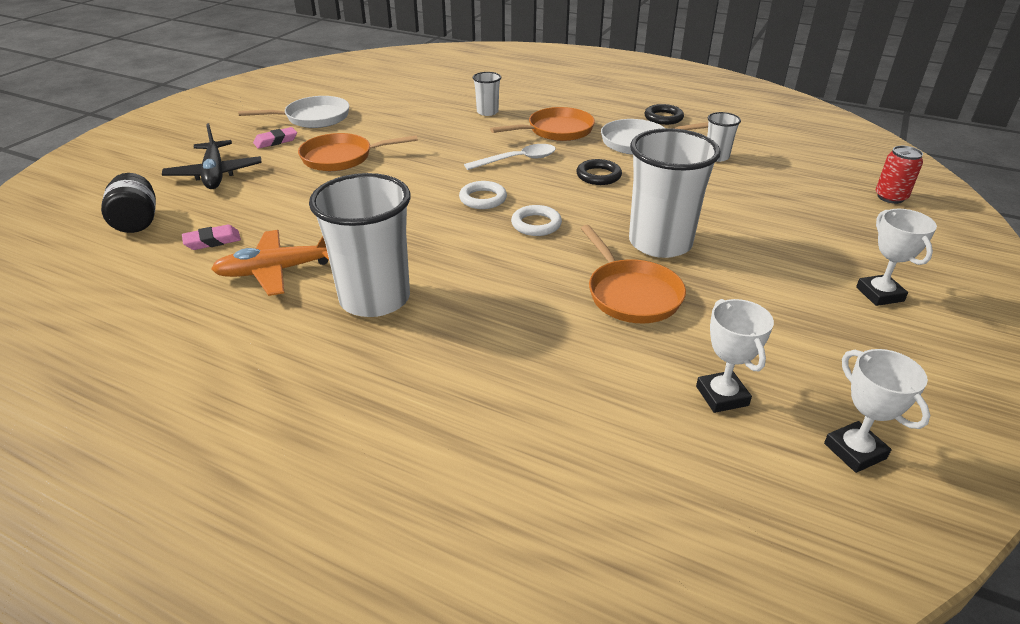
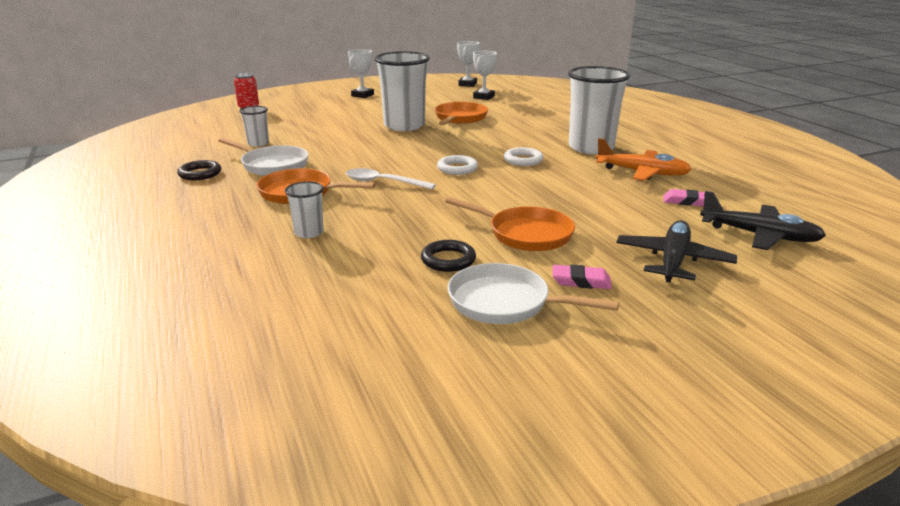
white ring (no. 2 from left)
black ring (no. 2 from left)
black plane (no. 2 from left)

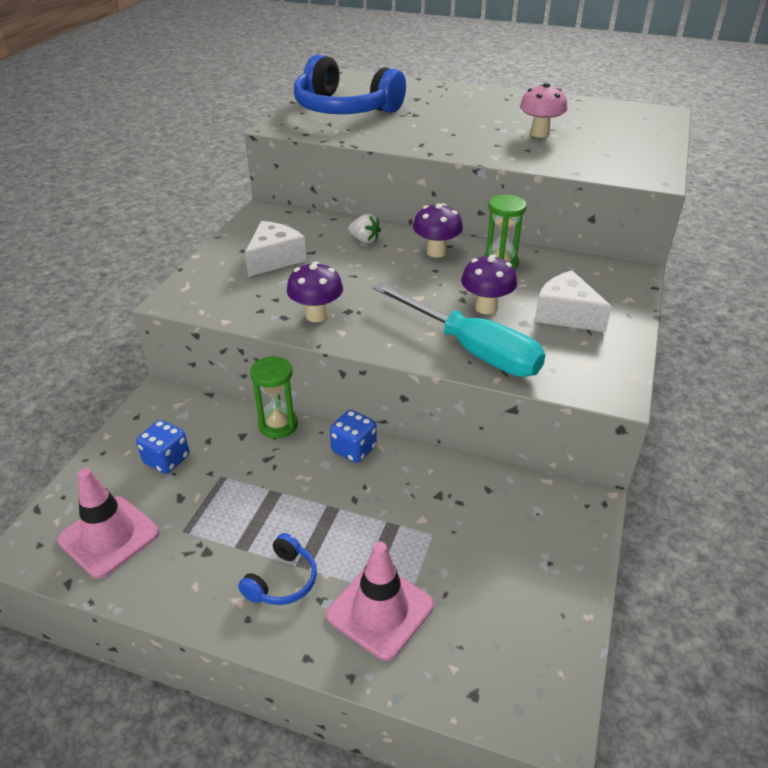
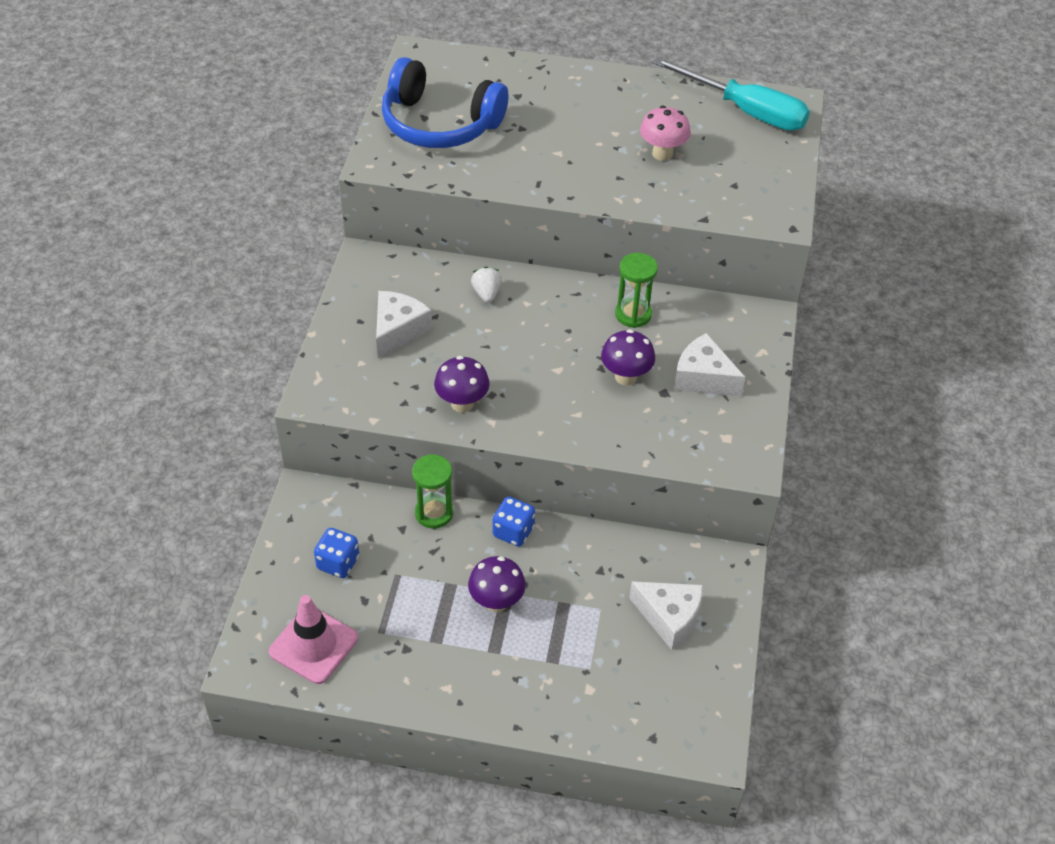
blue headphones (no. 1 from left in the first image)
pink traffic cone (no. 2 from left in the first image)
white cheese (no. 2 from left)
turquoise screwdriver
purple mushroom (no. 2 from left)
white strawberry

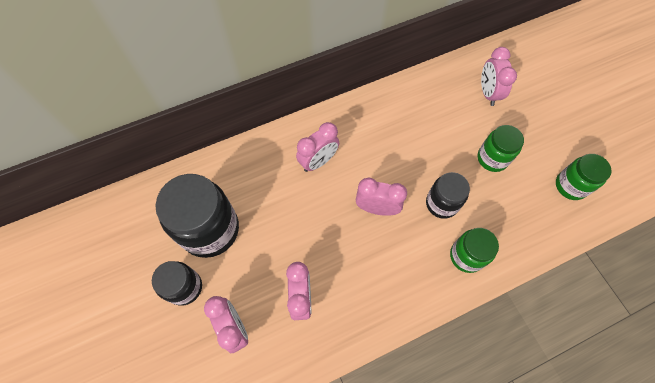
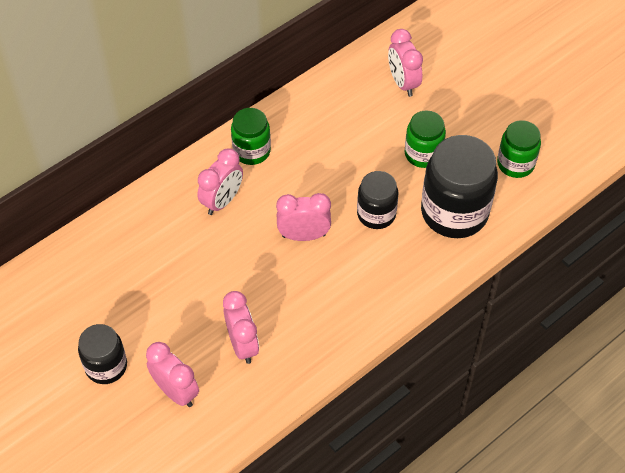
black jar (no. 3 from left)
green jar (no. 1 from left)

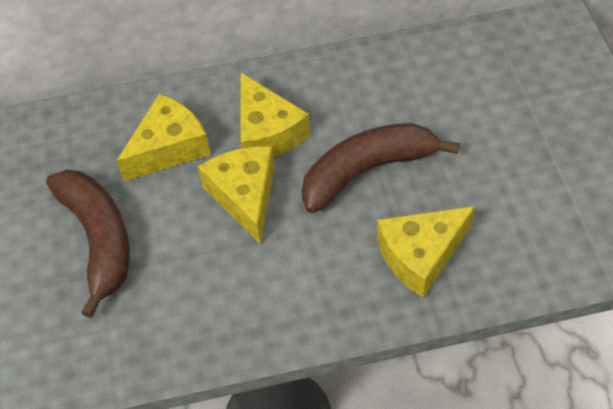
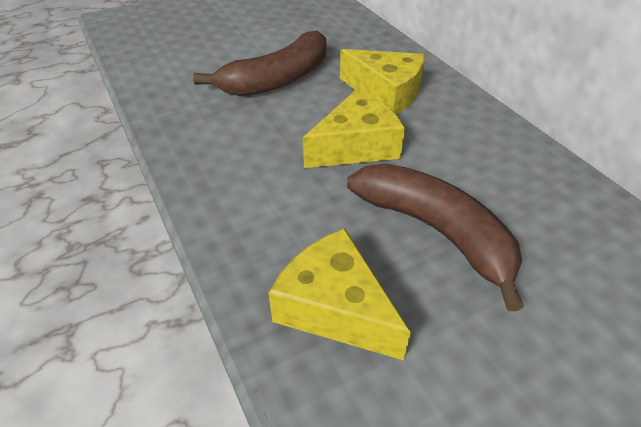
yellow cheese (no. 3 from left in the first image)

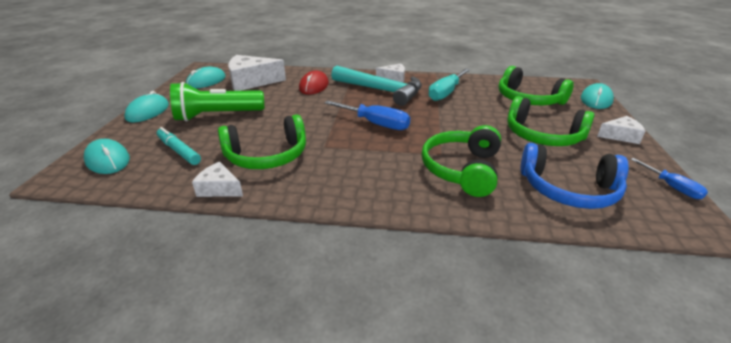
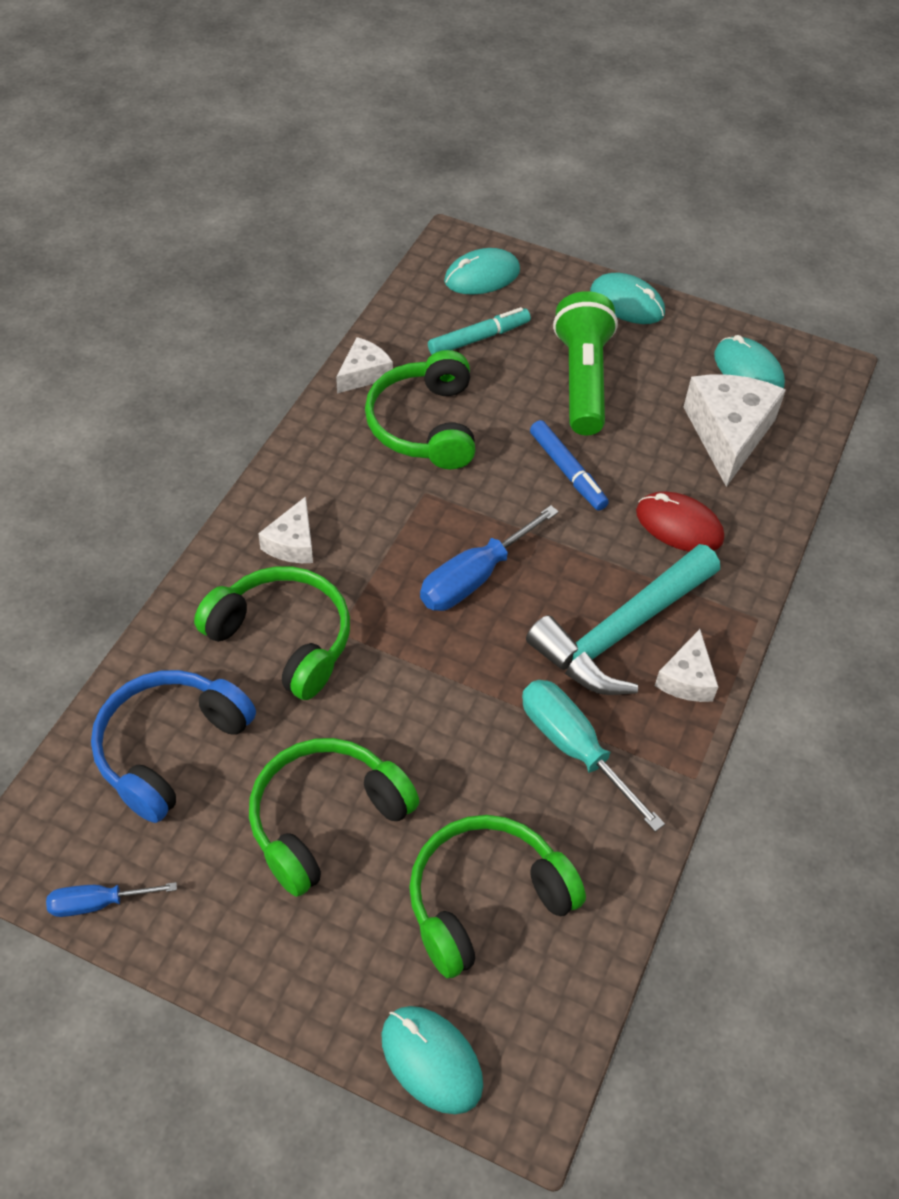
blue marker
white cheese (no. 1 from left)

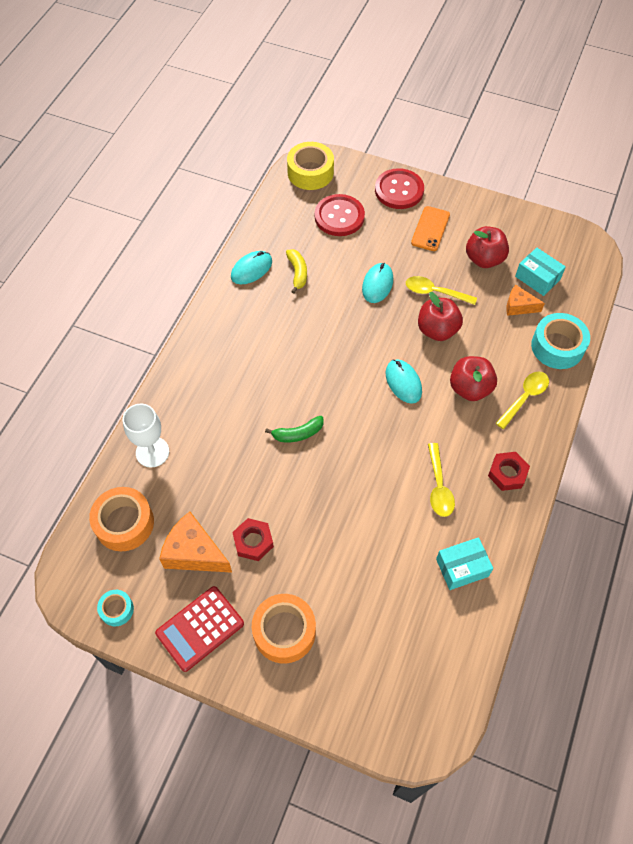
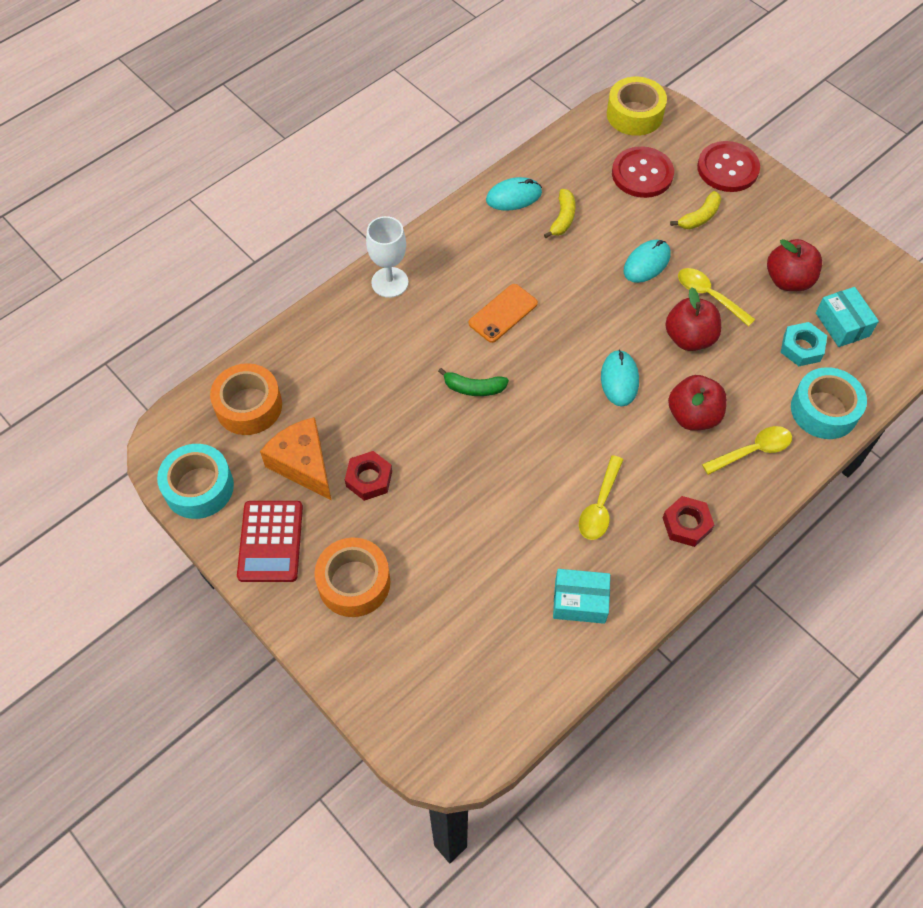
yellow banana (no. 2 from left)
white goblet
orange phone
turquoise nut
red calculator
turquoise tape (no. 1 from left)

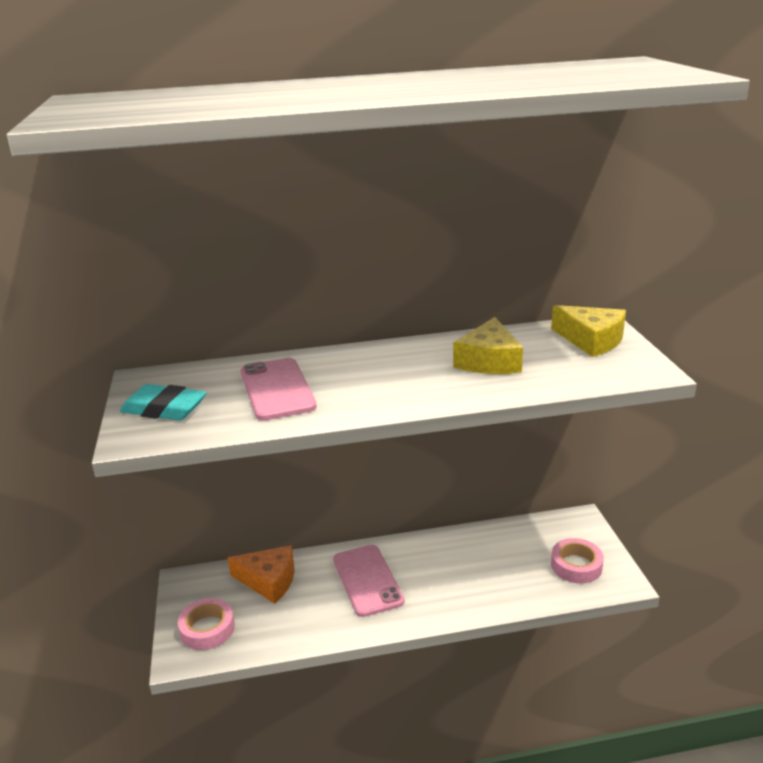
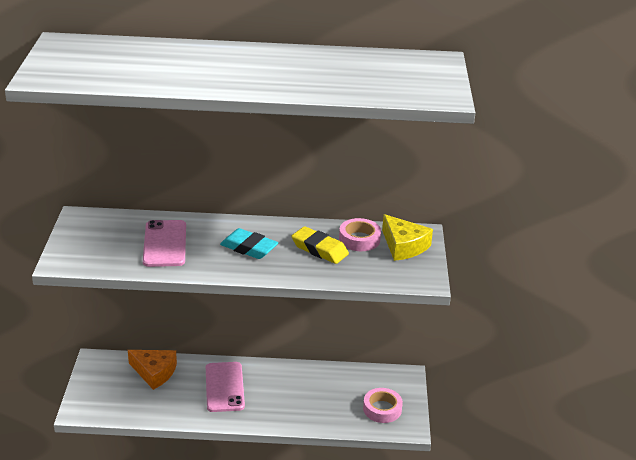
turquoise eraser
pink tape (no. 1 from left)
yellow eraser

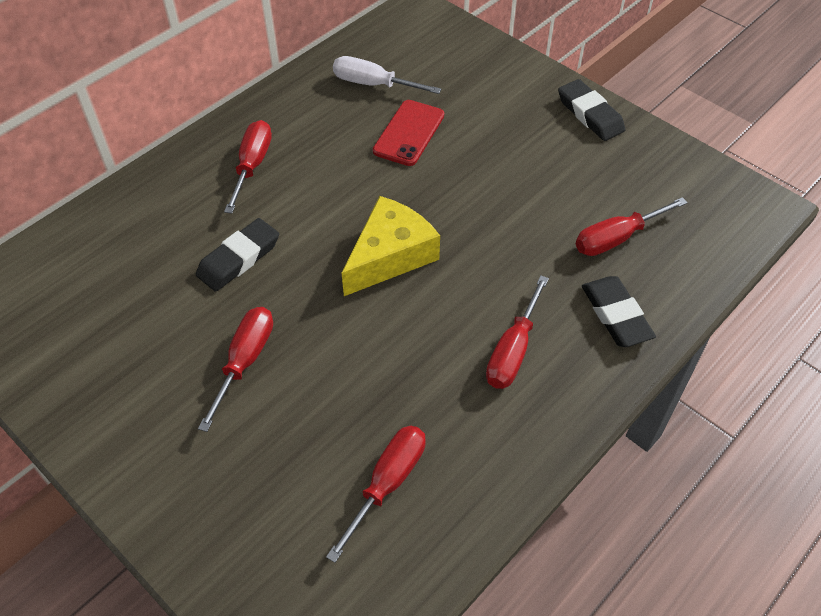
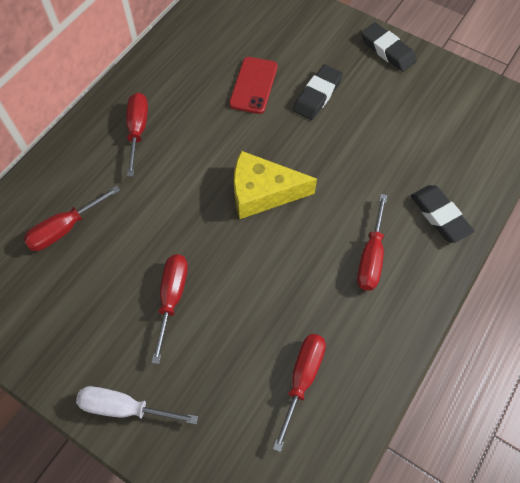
black eraser (no. 1 from left)
white screwdriver
red screwdriver (no. 1 from left)
yellow cheese

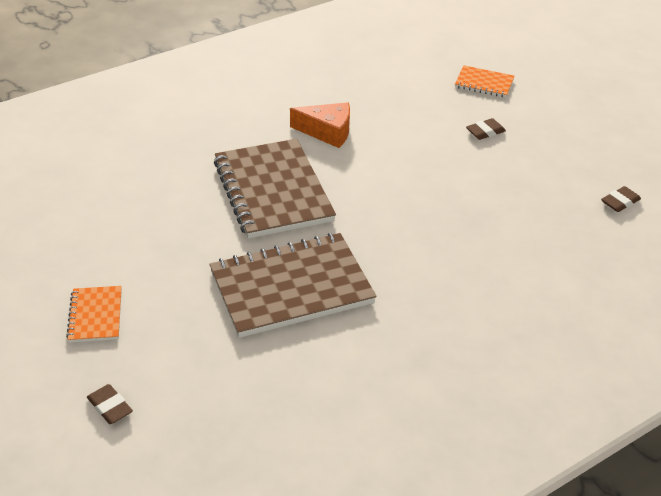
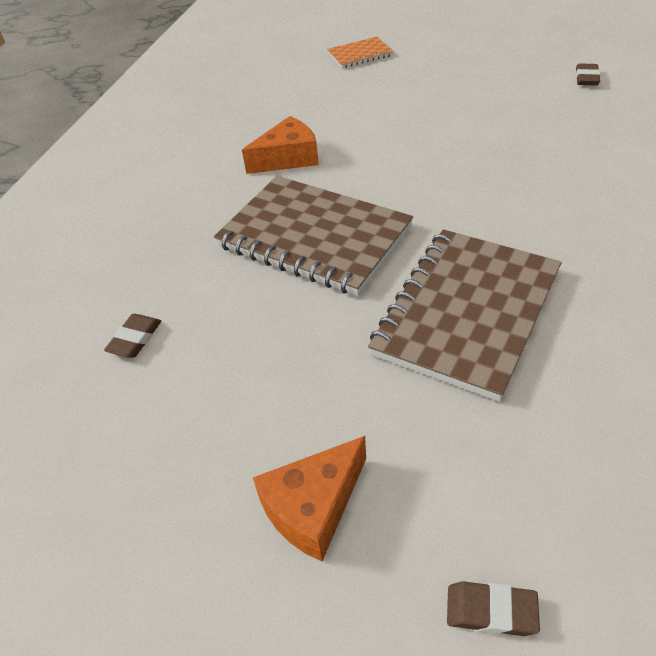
brown eraser (no. 1 from left)
orange cheese (no. 2 from left)

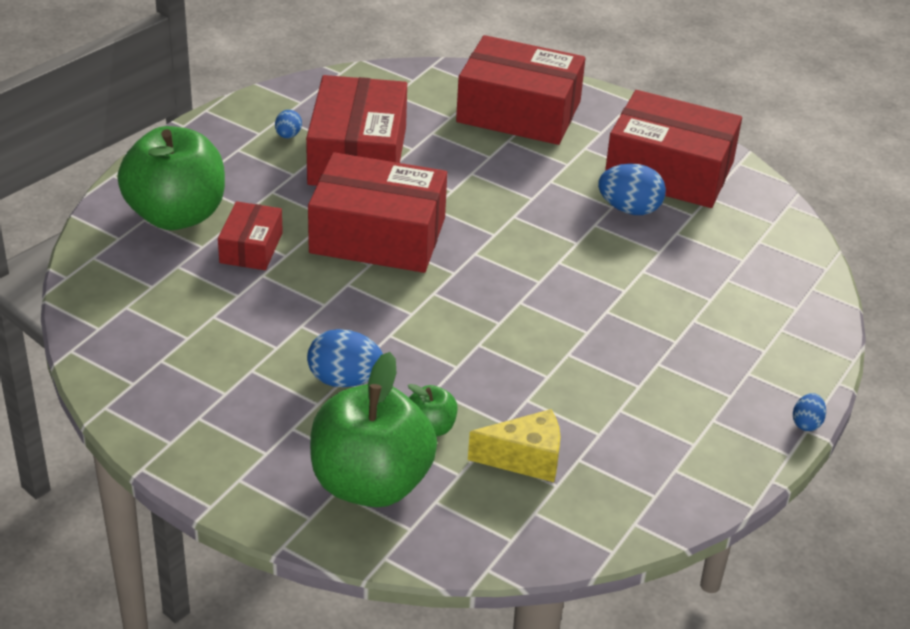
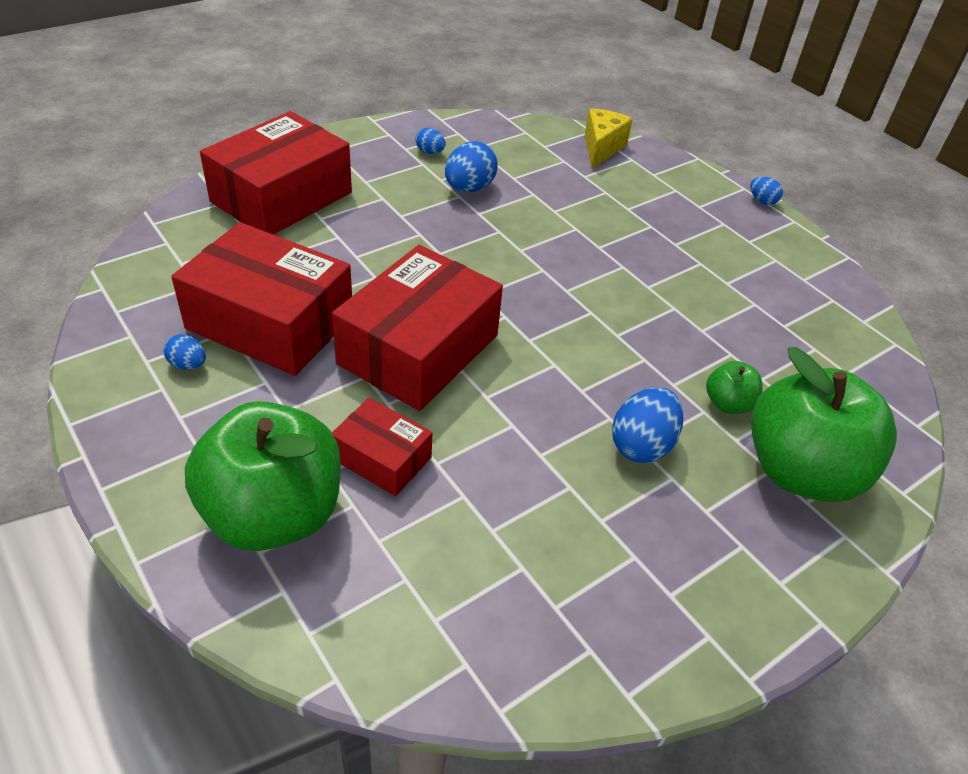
yellow cheese
blue egg (no. 2 from left)

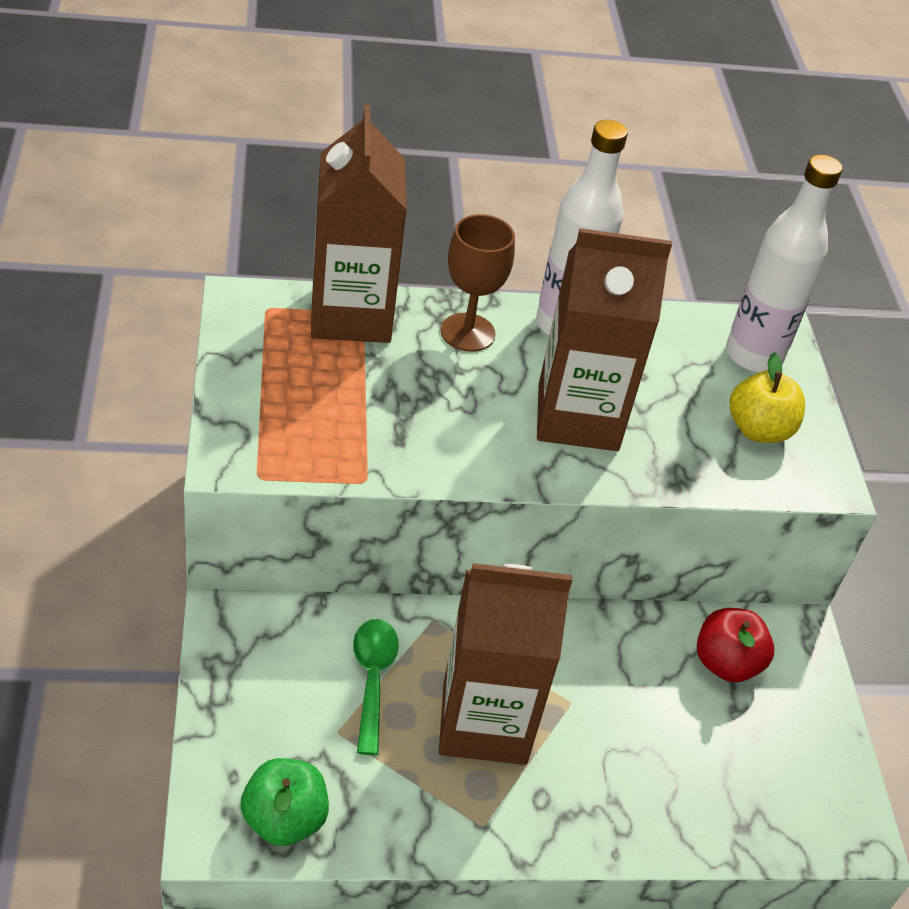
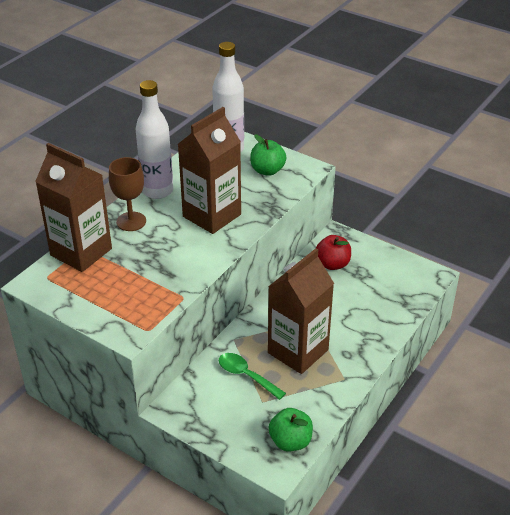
green apple (no. 1 from left)

